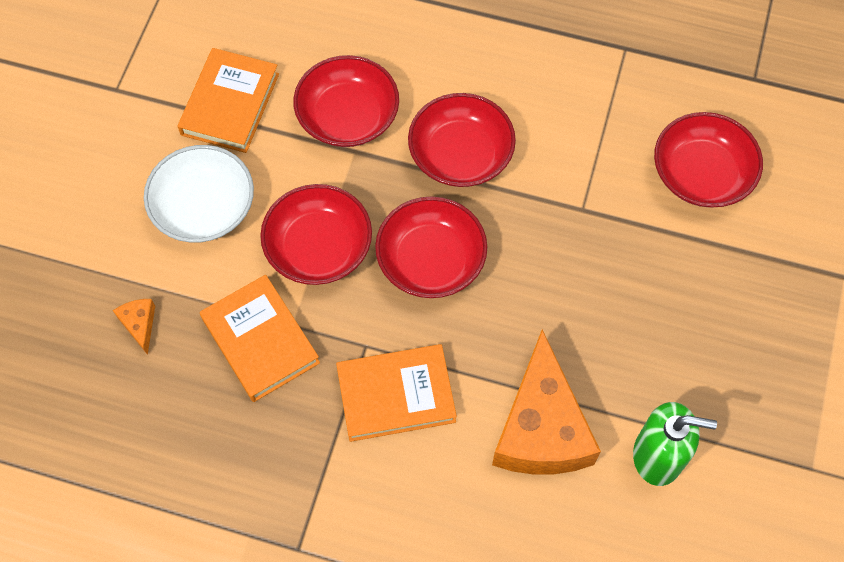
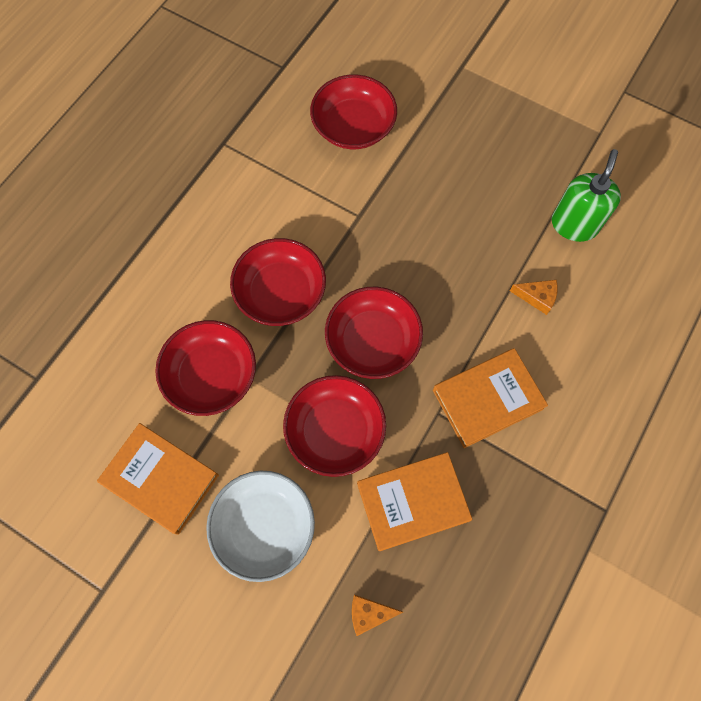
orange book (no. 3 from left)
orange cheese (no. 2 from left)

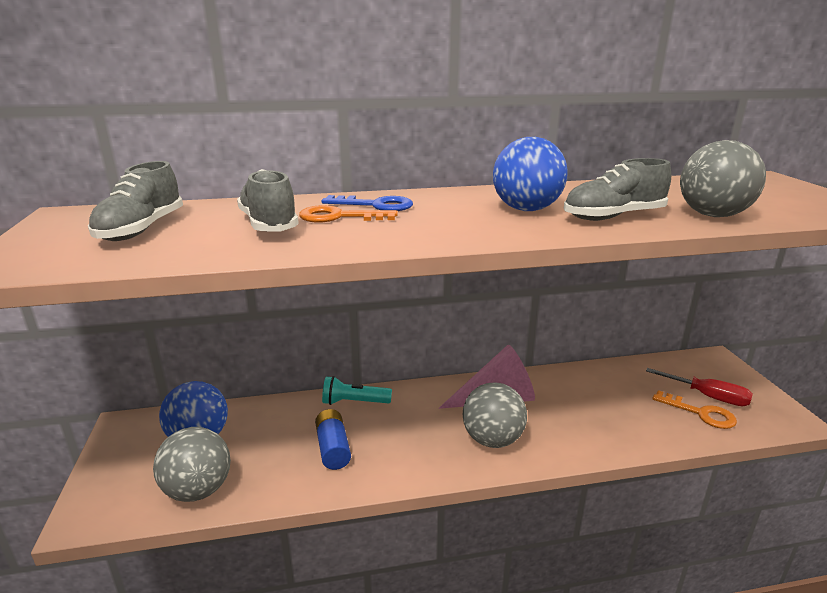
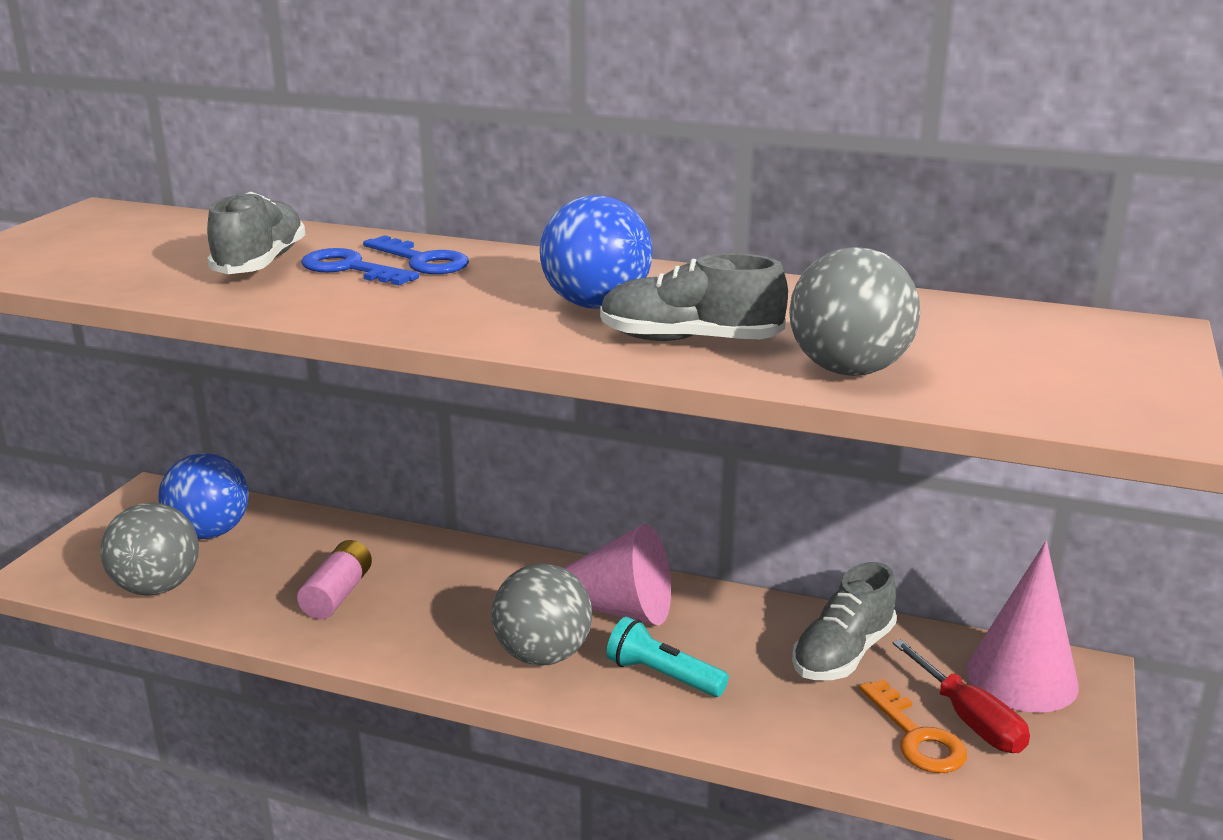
pink cone (no. 2 from left)
grey shoe (no. 3 from left)
turquoise flashlight
blue key (no. 1 from left)
pink battery

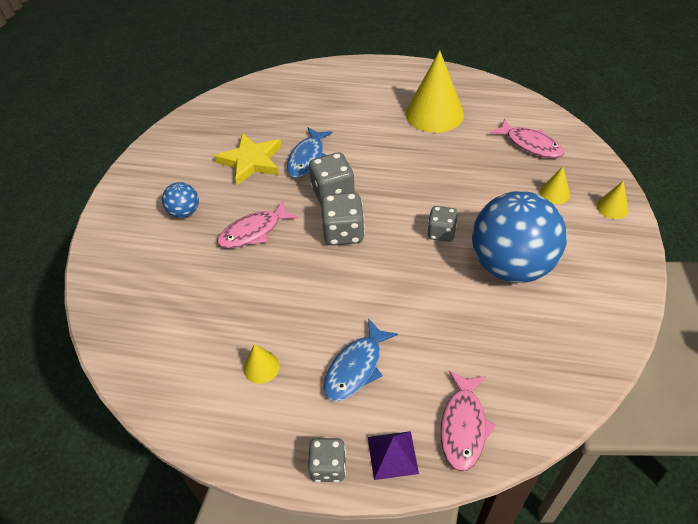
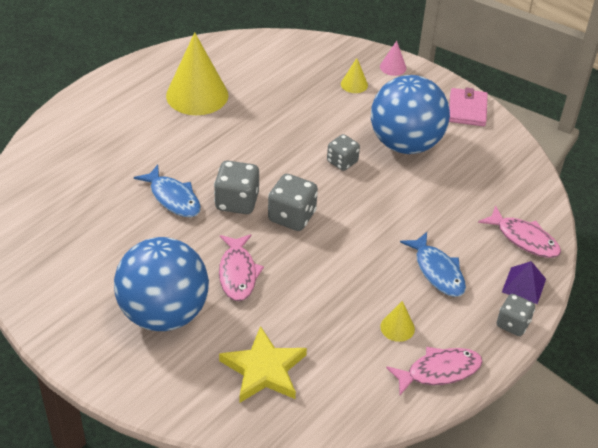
pink wallet
yellow star
pink fish (no. 2 from left)
pink cone
blue ball (no. 1 from left)

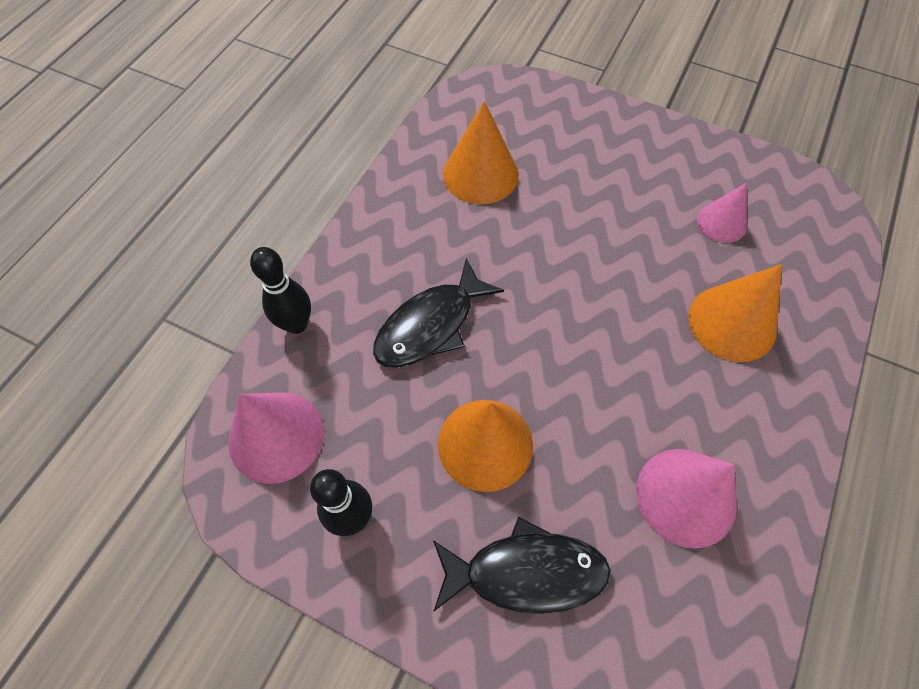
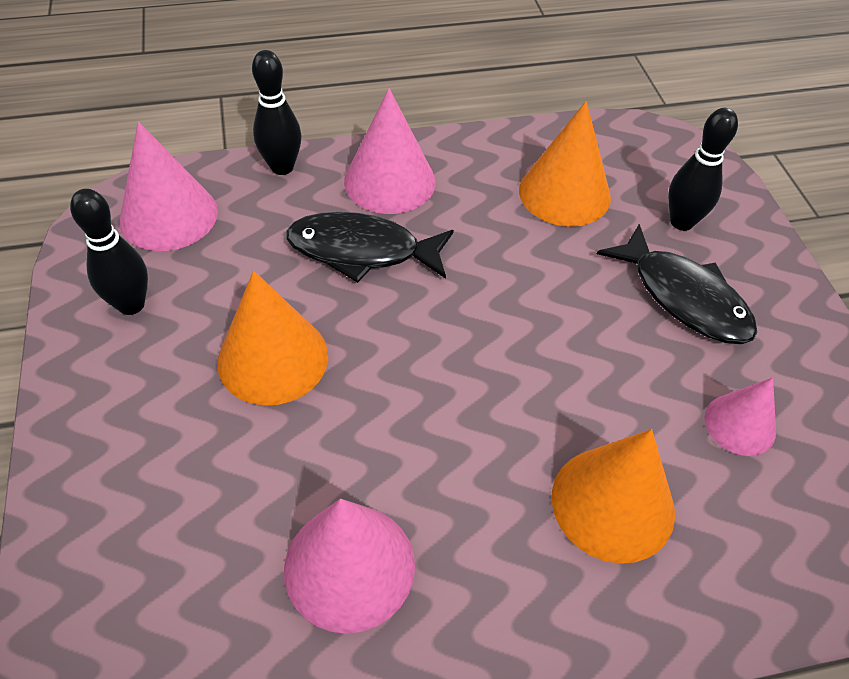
pink cone (no. 3 from left)
black bowling pin (no. 3 from left)
black fish (no. 2 from left)

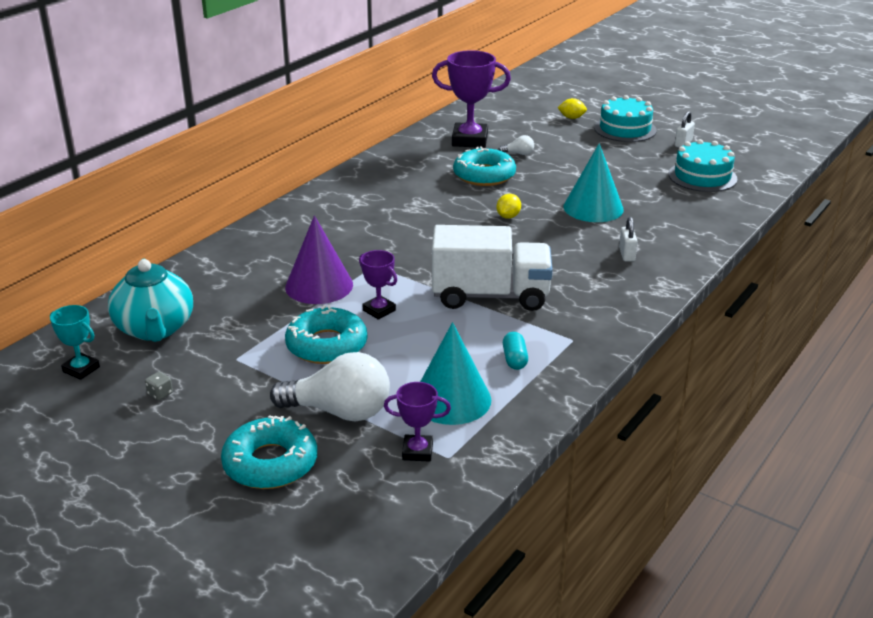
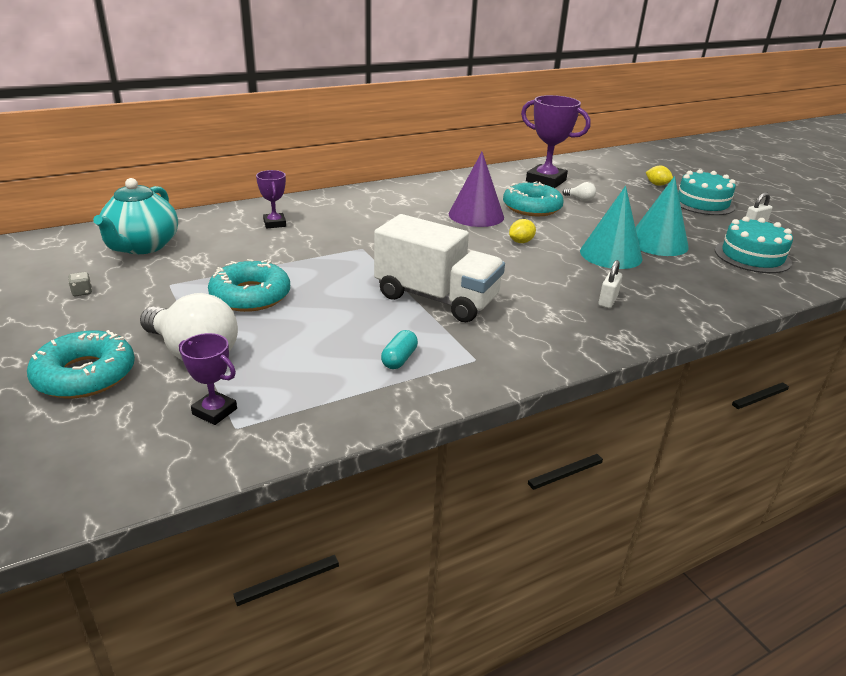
turquoise trophy
purple cone
purple trophy (no. 2 from left)
turquoise cone (no. 2 from left)

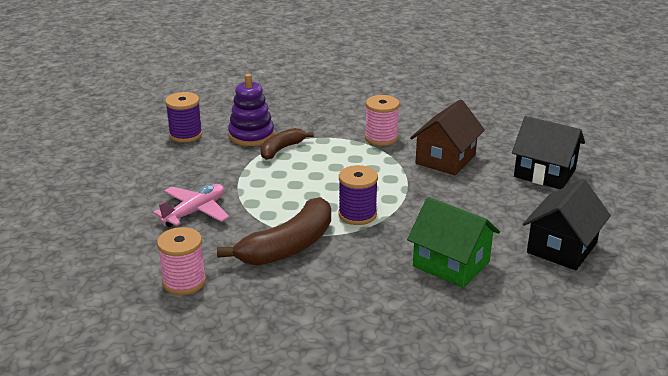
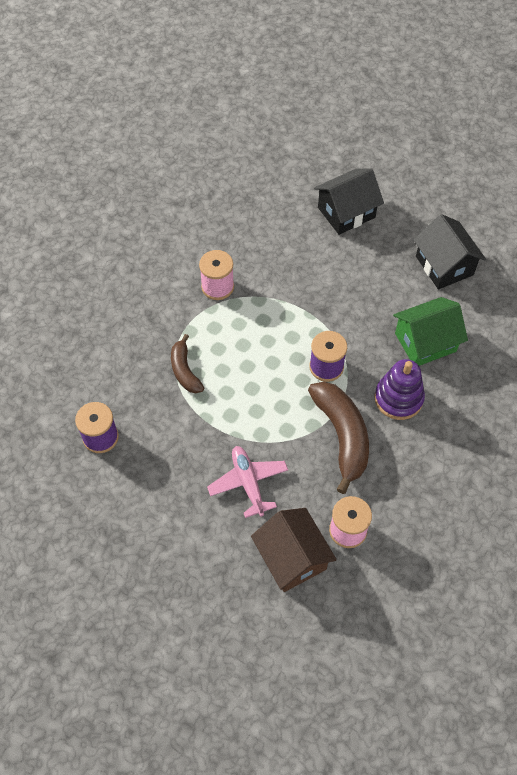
purple stacking toy
brown house

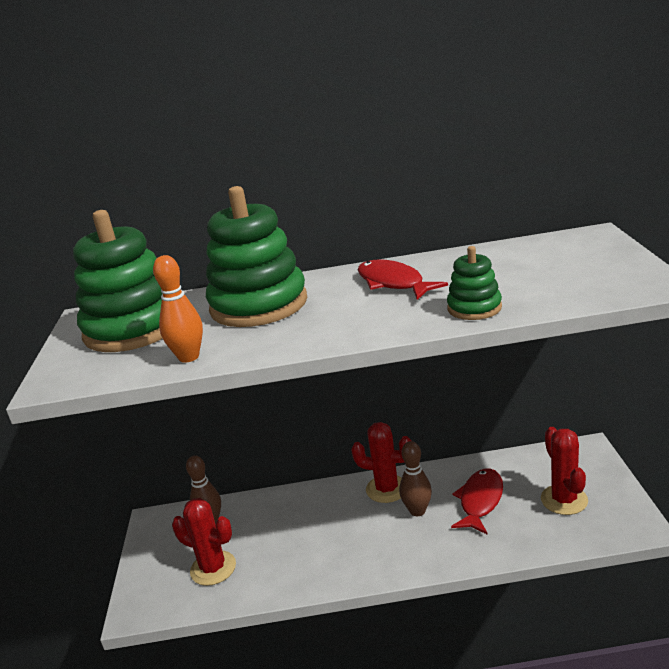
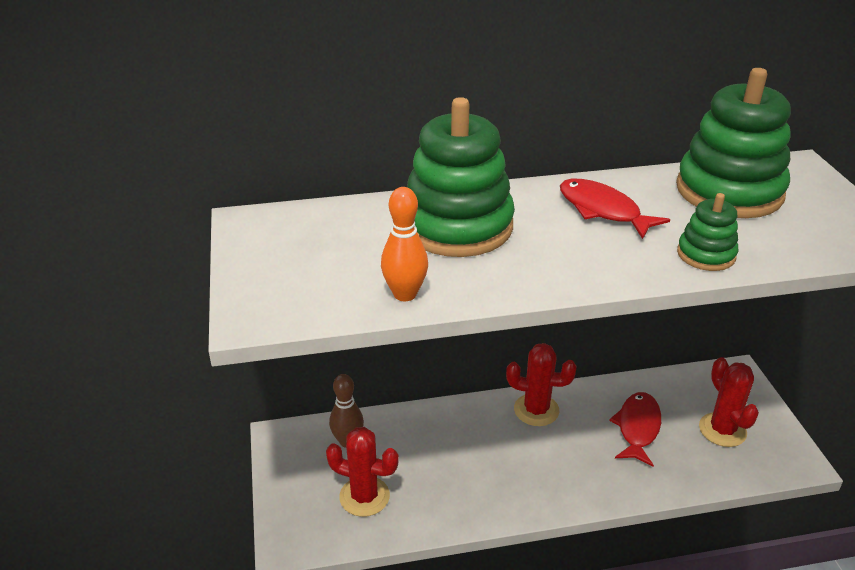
brown bowling pin (no. 2 from left in the first image)
green stacking toy (no. 3 from left)

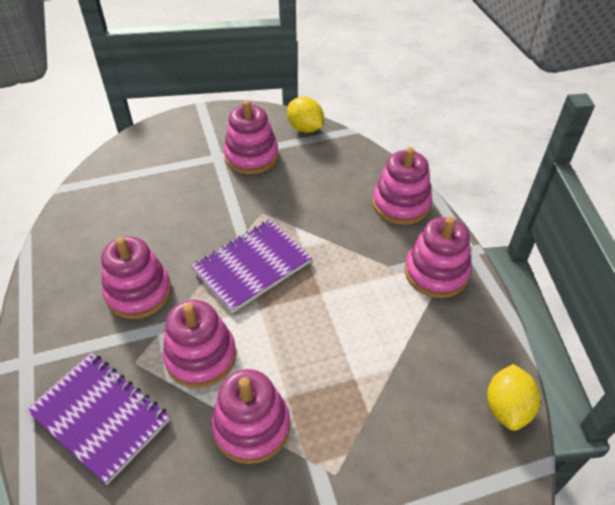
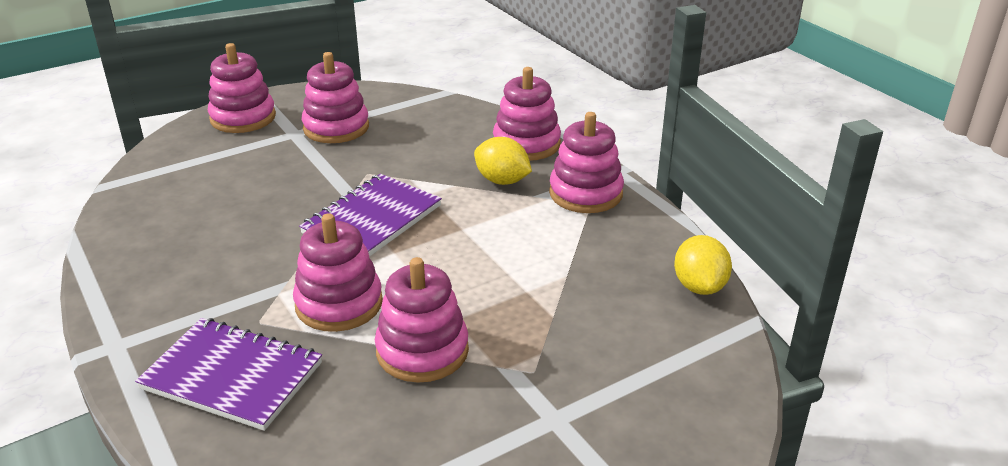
pink stacking toy (no. 1 from left)
yellow lemon (no. 1 from left)

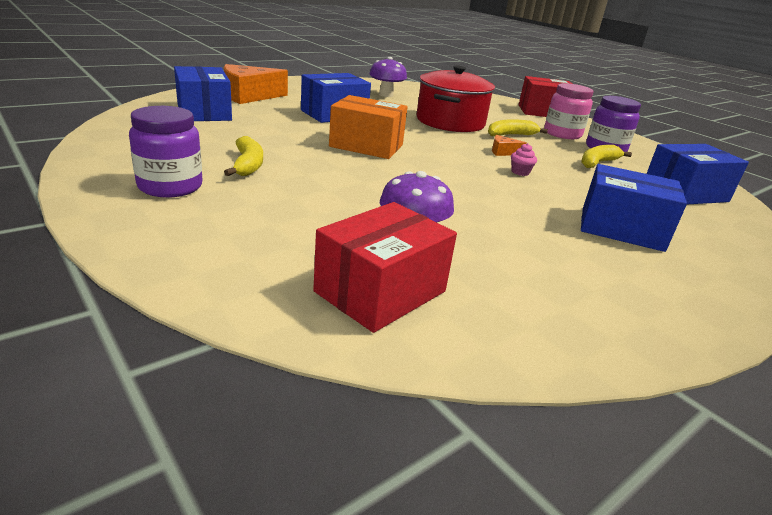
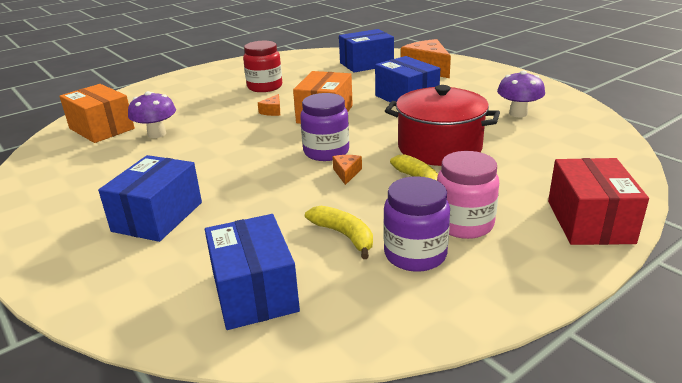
pink cupcake
orange cheese (no. 1 from left)
purple jar (no. 1 from left)
red jar
orange box (no. 1 from left)

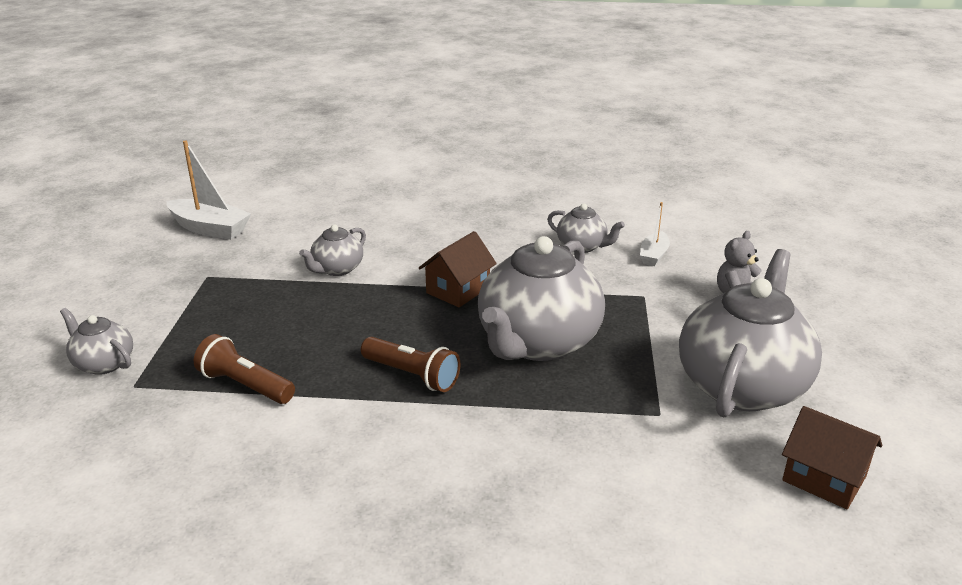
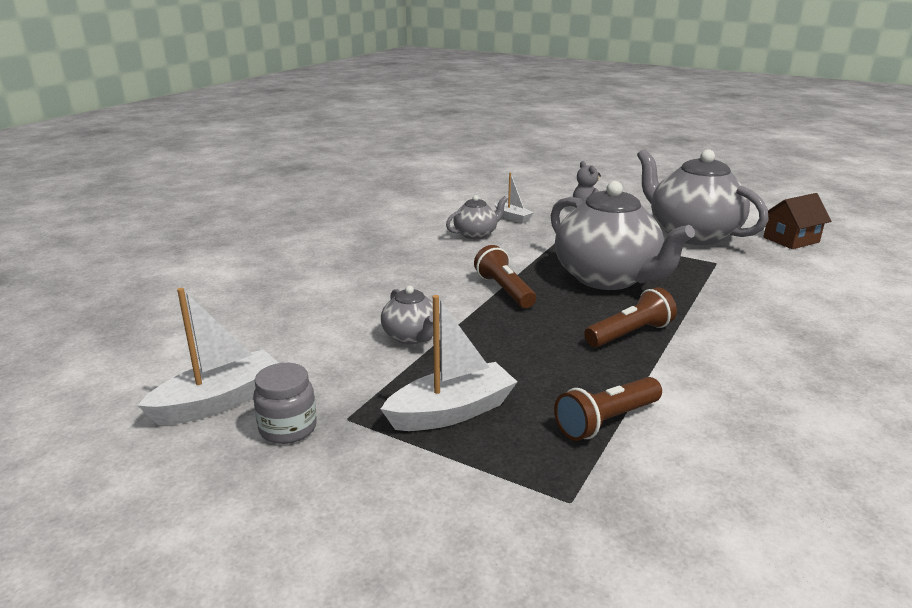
grey teapot (no. 1 from left in the first image)
grey jar
white boat (no. 2 from left)
brown flashlight (no. 1 from left)

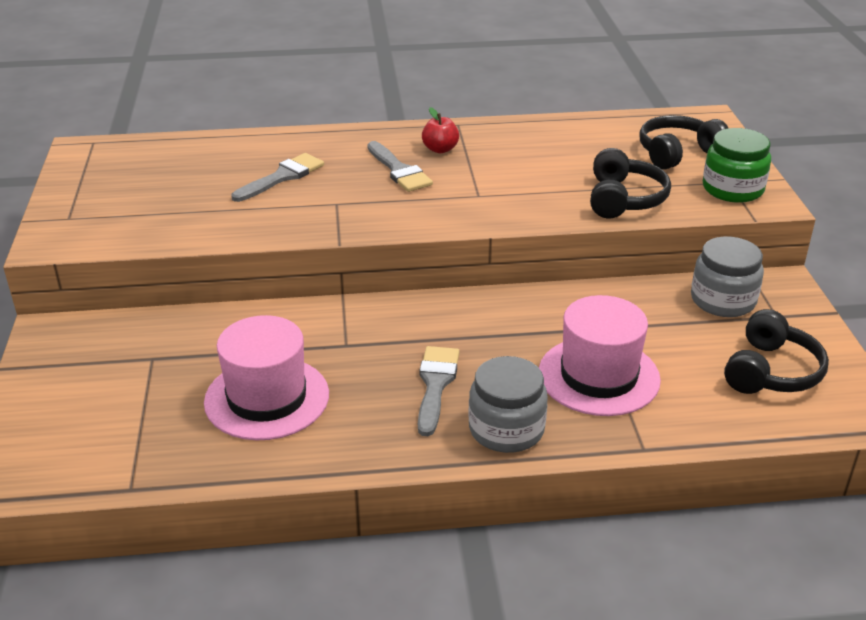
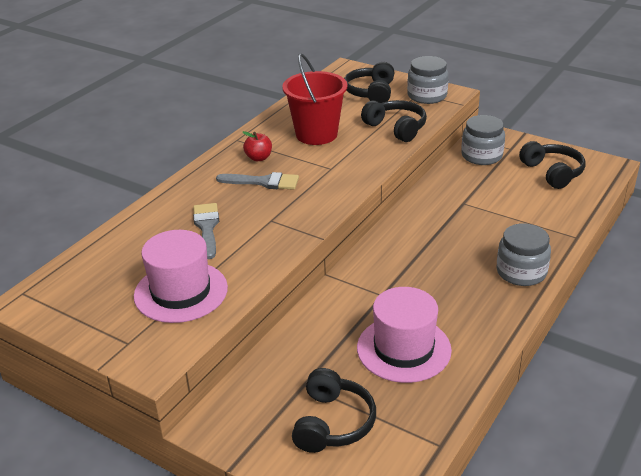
grey brush (no. 3 from left in the first image)
red bucket
black headphones (no. 1 from left)
pink hat (no. 1 from left)
grey jar (no. 1 from left)

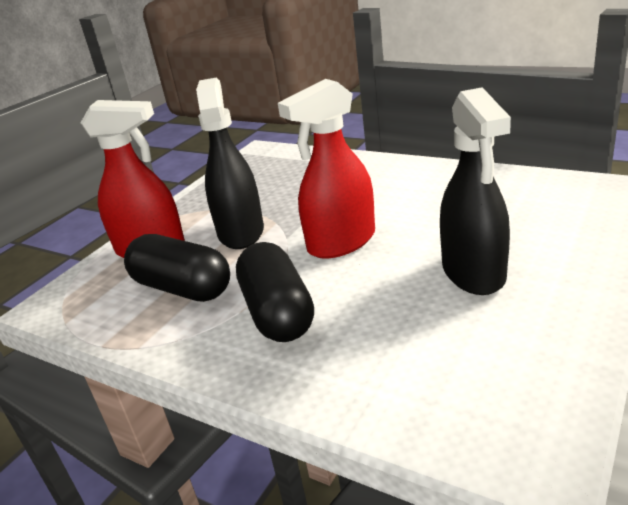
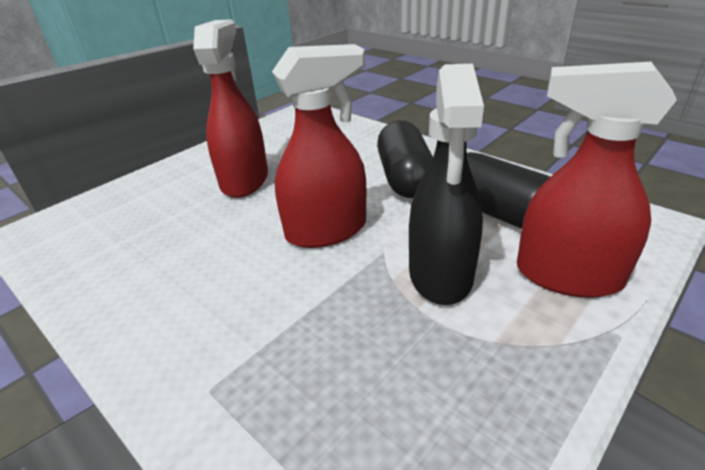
red spray bottle (no. 1 from left)

